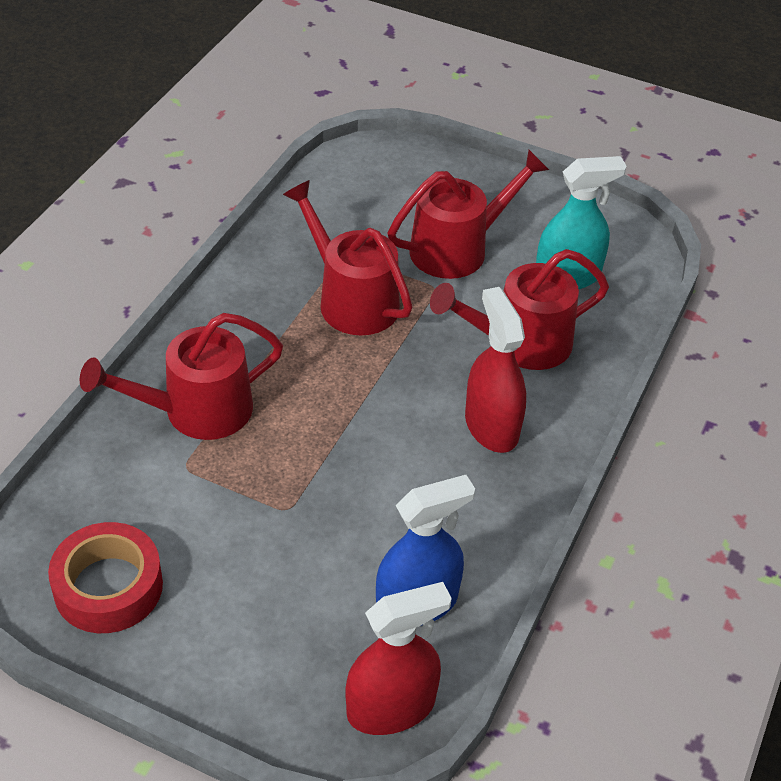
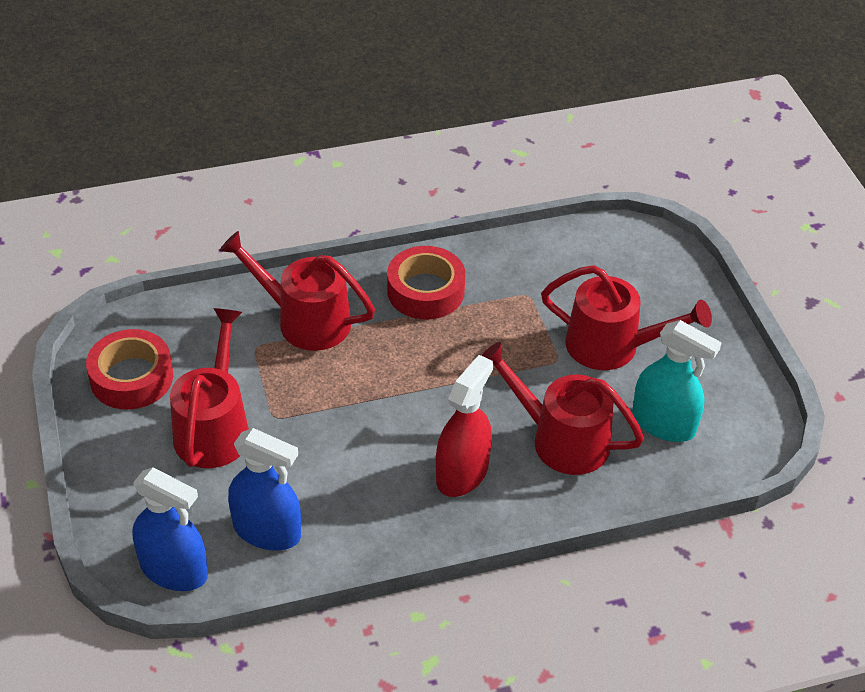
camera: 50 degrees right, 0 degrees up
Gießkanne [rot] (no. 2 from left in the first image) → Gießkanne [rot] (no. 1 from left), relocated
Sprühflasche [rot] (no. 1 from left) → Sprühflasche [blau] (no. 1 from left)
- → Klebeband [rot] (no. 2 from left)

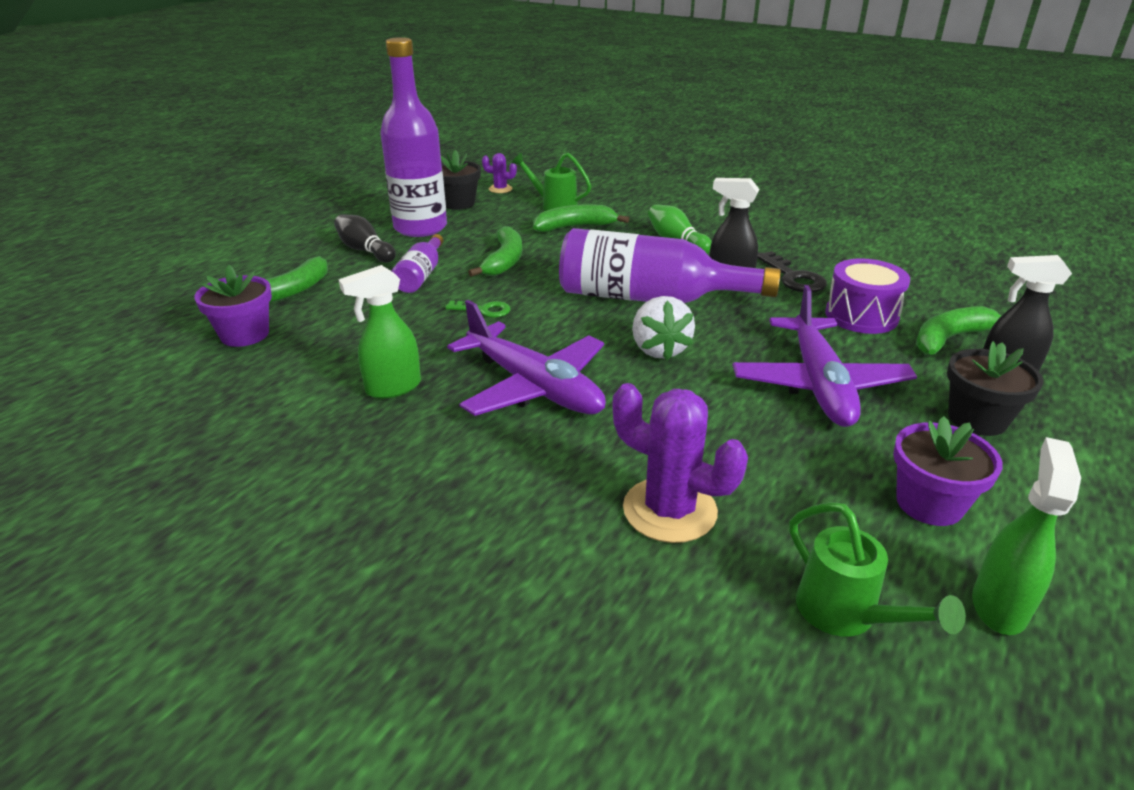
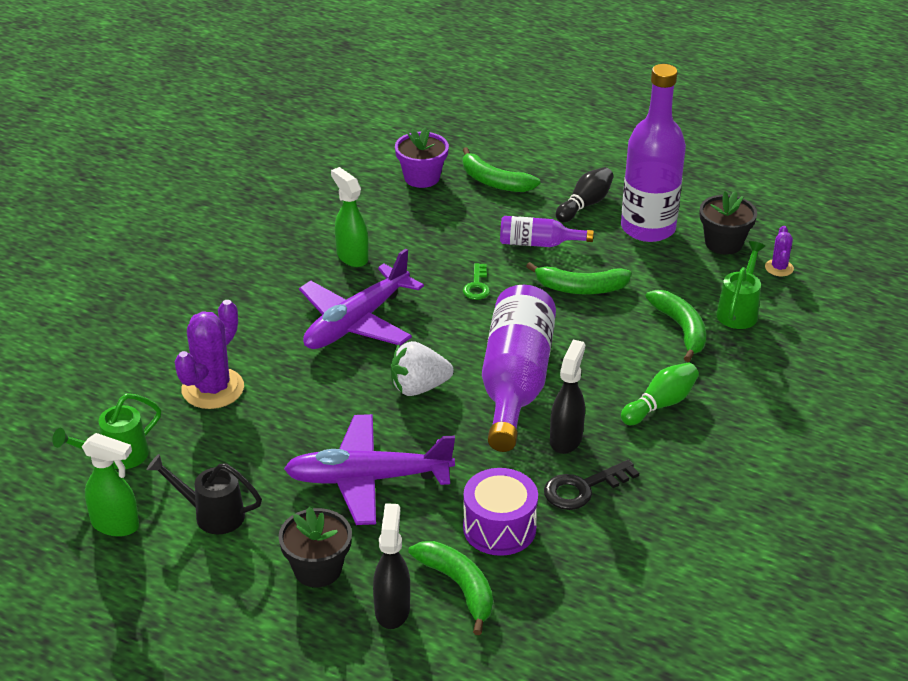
camera: 85 degrees right, 5 degrees up
Blumentopf [lila] (no. 2 from left) → Gießkanne [schwarz]

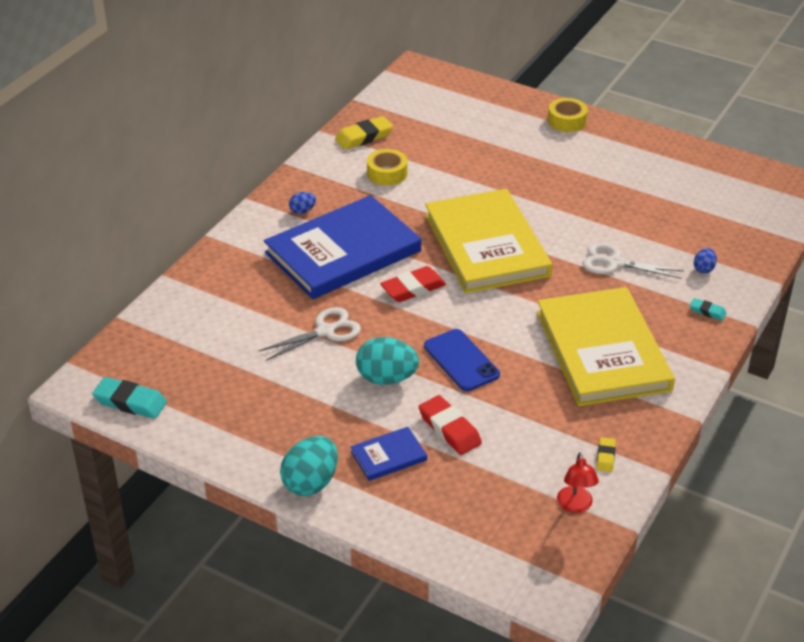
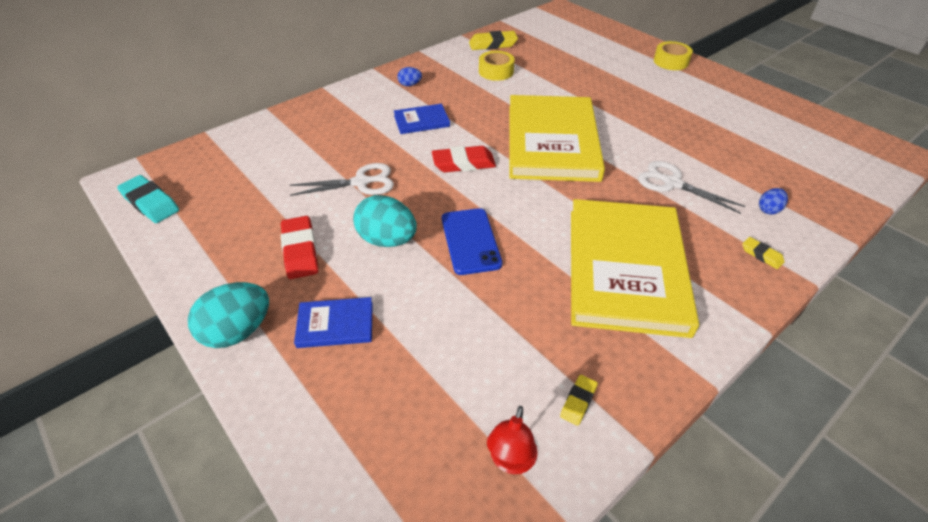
camera: 20 degrees right, 5 degrees up
Buch [blau] (no. 1 from left in the first image) → Buch [blau] (no. 2 from left), x0.42
Radiergummi [rot] (no. 2 from left in the first image) → Radiergummi [rot] (no. 1 from left), relocated
Radiergummi [türkis] (no. 2 from left) → Radiergummi [gelb] (no. 3 from left)

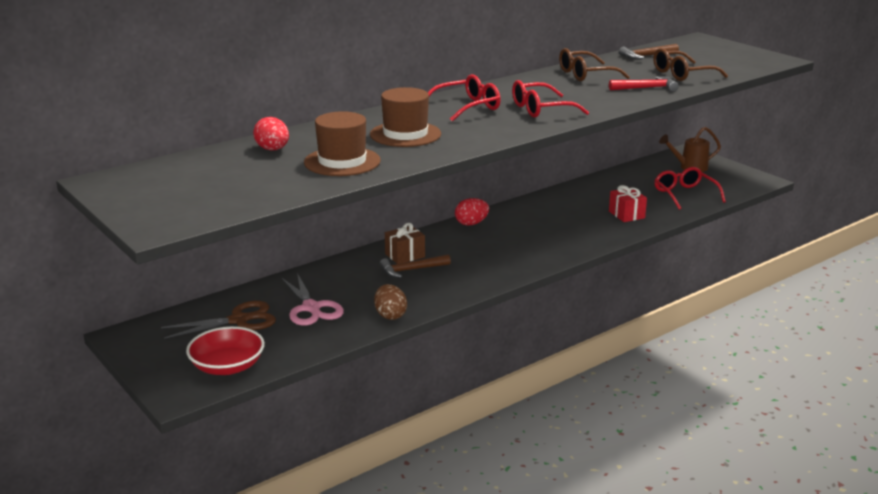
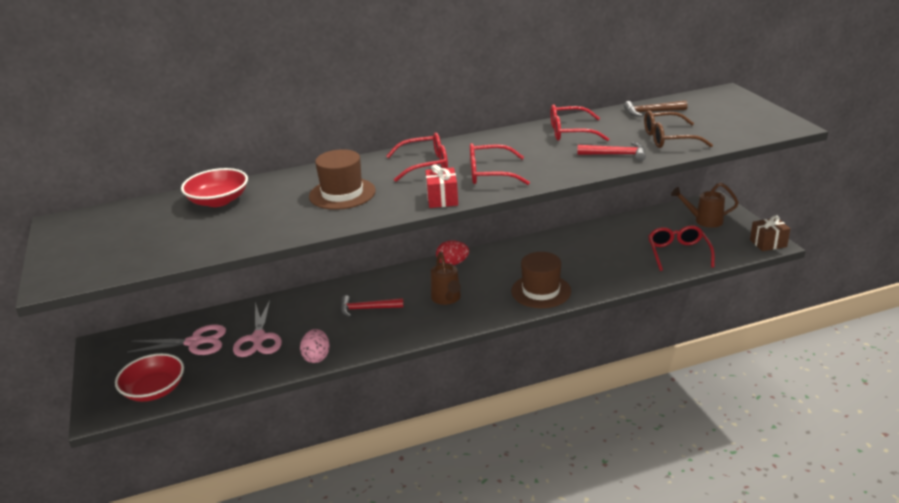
camera: 20 degrees right, 5 degrees up
Schere [braun] → Schere [rosa] (no. 1 from left)
Ei [rot] (no. 1 from left) → Schüssel [rot] (no. 2 from left)
Hut [braun] (no. 1 from left in the first image) → Hut [braun] (no. 2 from left), relocated
Ei [braun] → Ei [rosa]
Hammer [braun] (no. 1 from left) → Hammer [rot] (no. 1 from left)
Geschenk [braun], relocated
Brille [braun] (no. 1 from left) → Brille [rot] (no. 3 from left)
Geschenk [rot], relocated
- → Gießkanne [braun] (no. 1 from left)

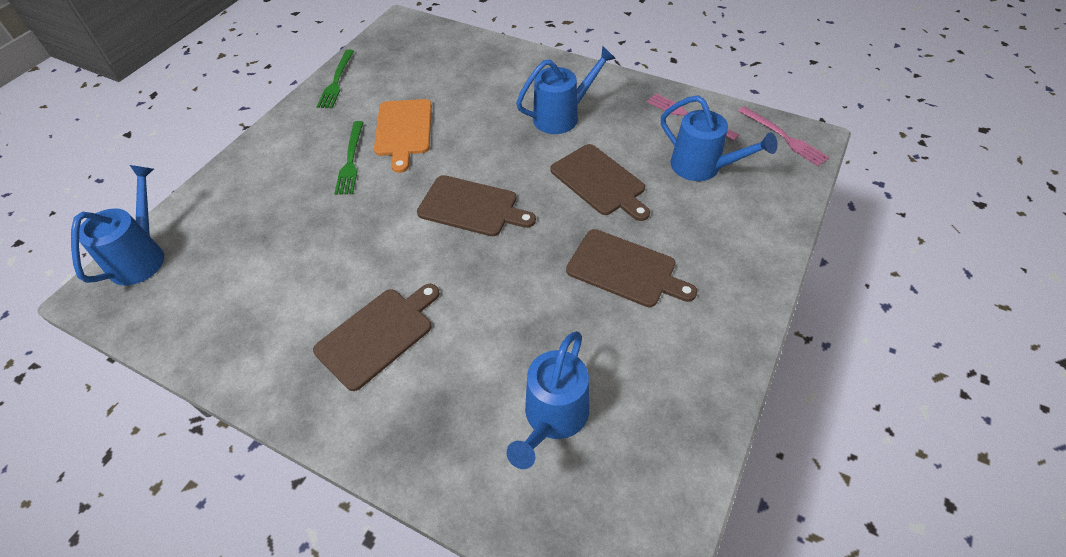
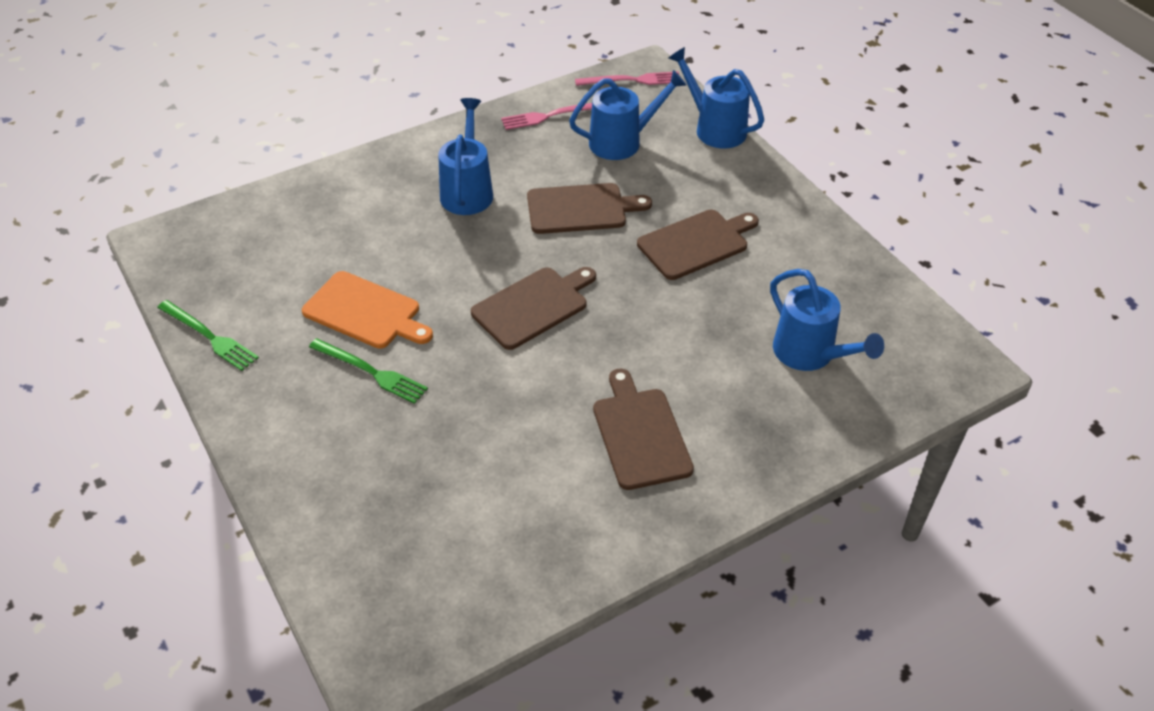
camera: 60 degrees left, 5 degrees down
Gießkanne [blau] (no. 1 from left in the first image) → Gießkanne [blau] (no. 3 from left), relocated

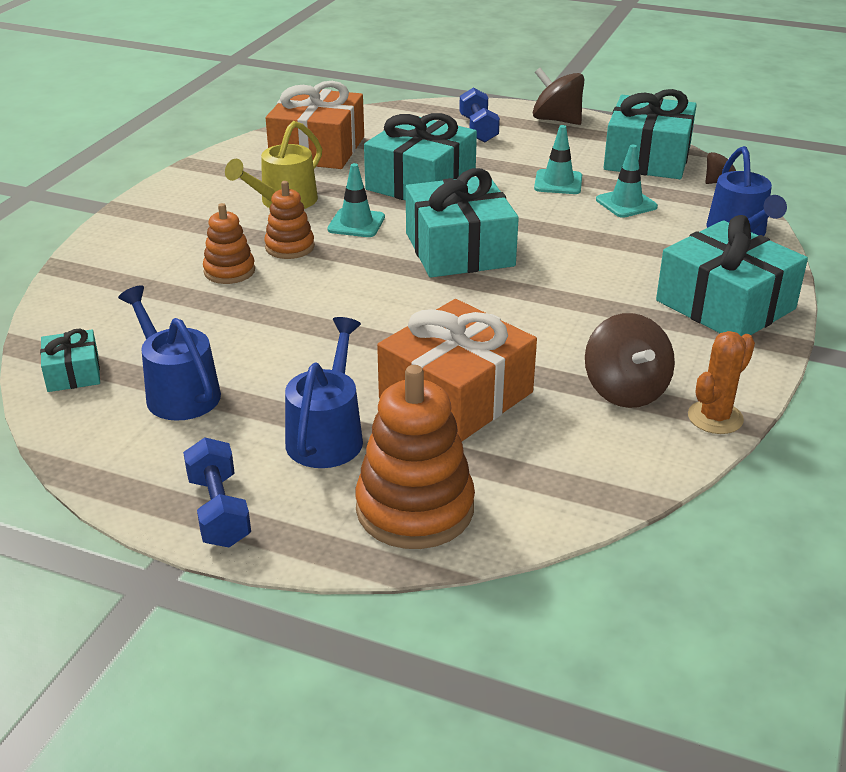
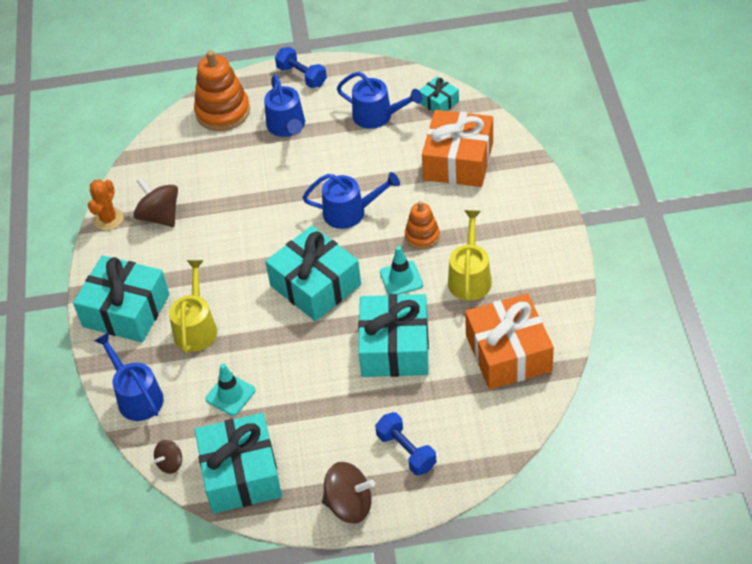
camera: 155 degrees right, 15 degrees up
Stapelspielzeug [orange] (no. 1 from left) → -
Geschenk [orange] (no. 2 from left in the first image) → Geschenk [orange] (no. 1 from left), relocated
Leitkegel [türkis] (no. 2 from left) → -
- → Gießkanne [gelb] (no. 1 from left)
- → Gießkanne [blau] (no. 3 from left)

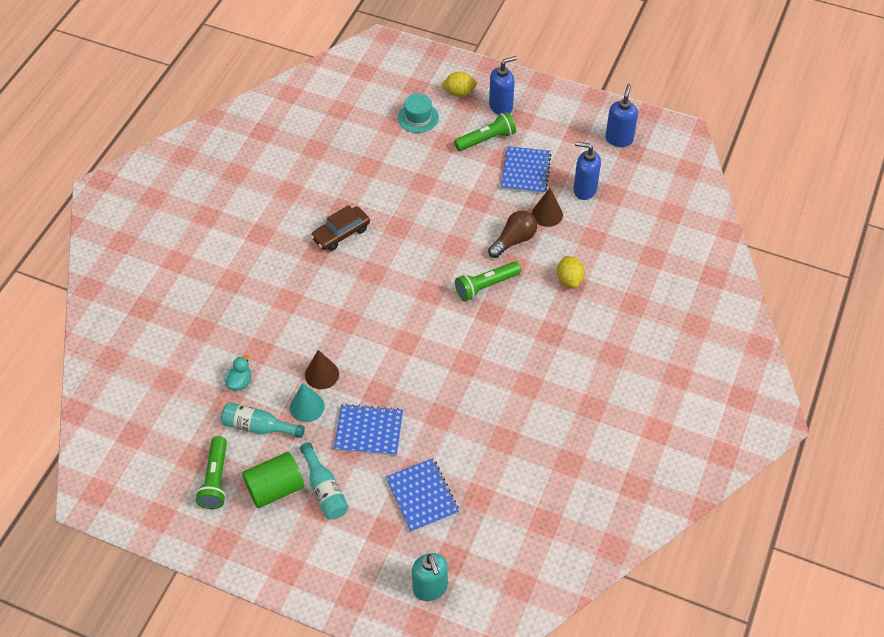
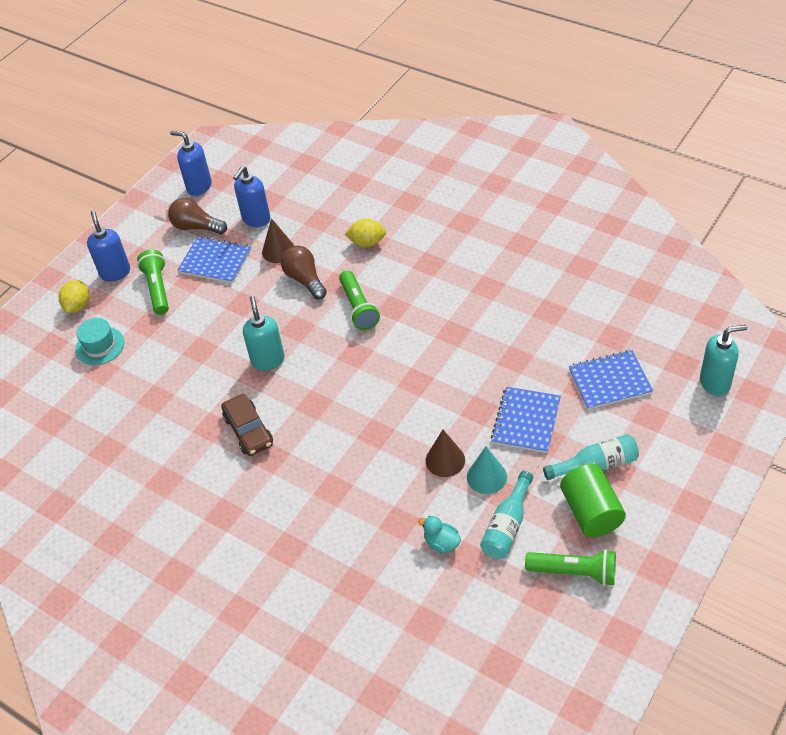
camera: 75 degrees left, 5 degrees down
- → Glühbirne [braun] (no. 1 from left)
- → Seifenspender [türkis] (no. 1 from left)

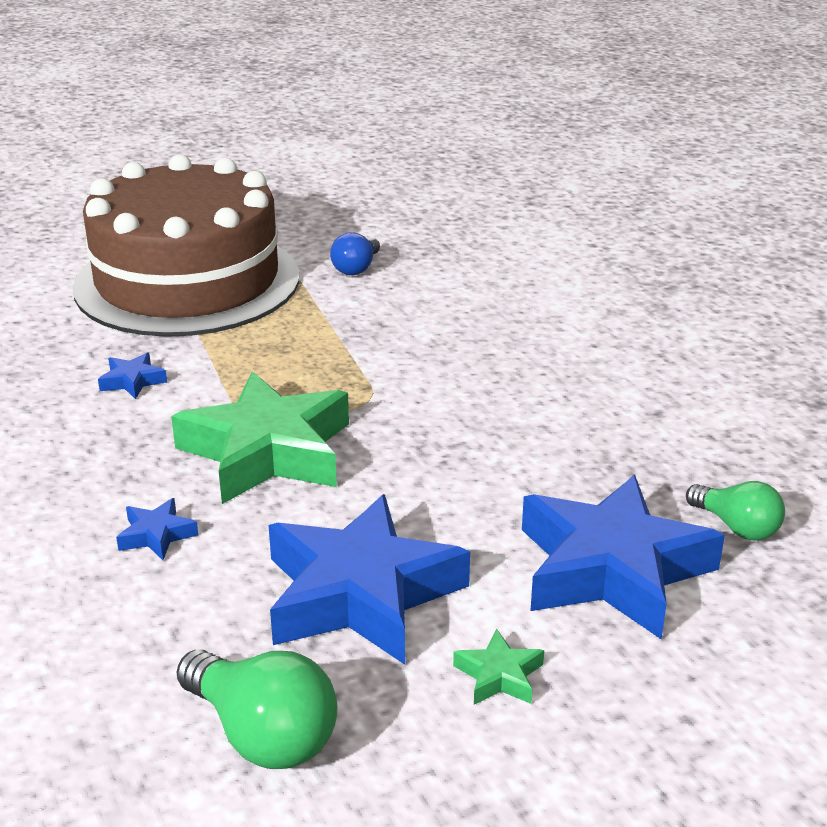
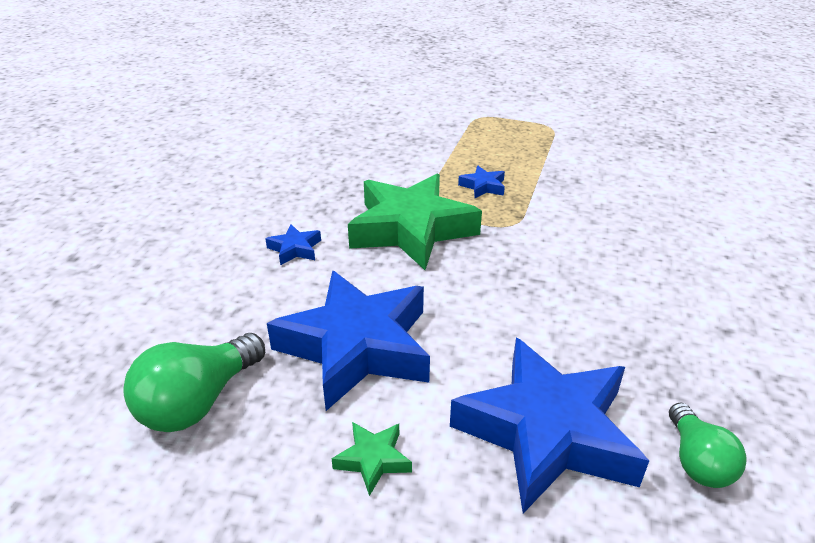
camera: 40 degrees right, 5 degrees up
Kuchen [braun] → -
Stern [blau] (no. 1 from left in the first image) → Stern [blau] (no. 3 from left), relocated
Glühbirne [grün] (no. 1 from left), 45 degrees clockwise
Glühbirne [blau] → -

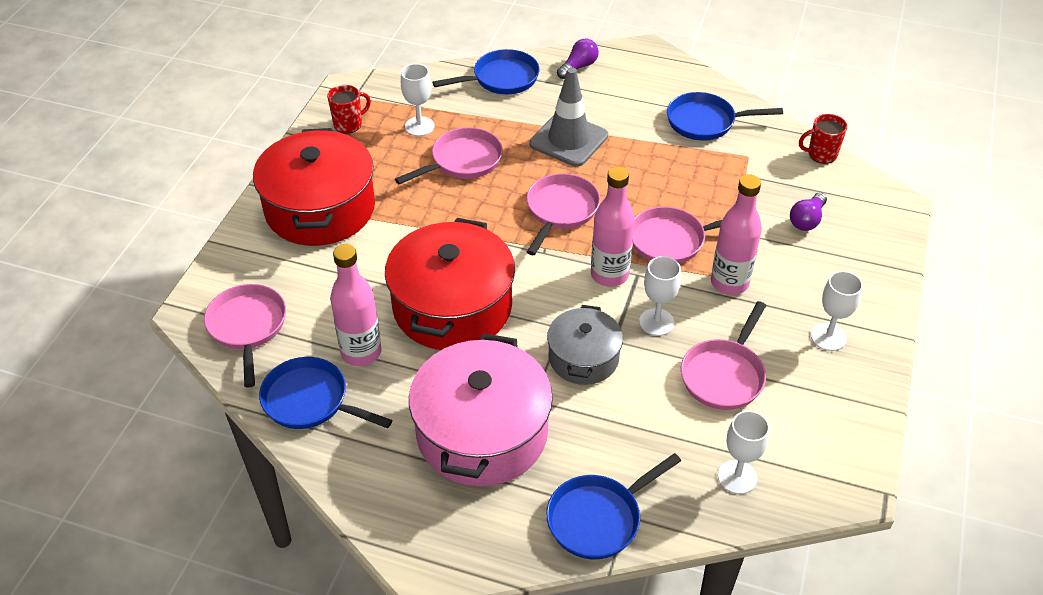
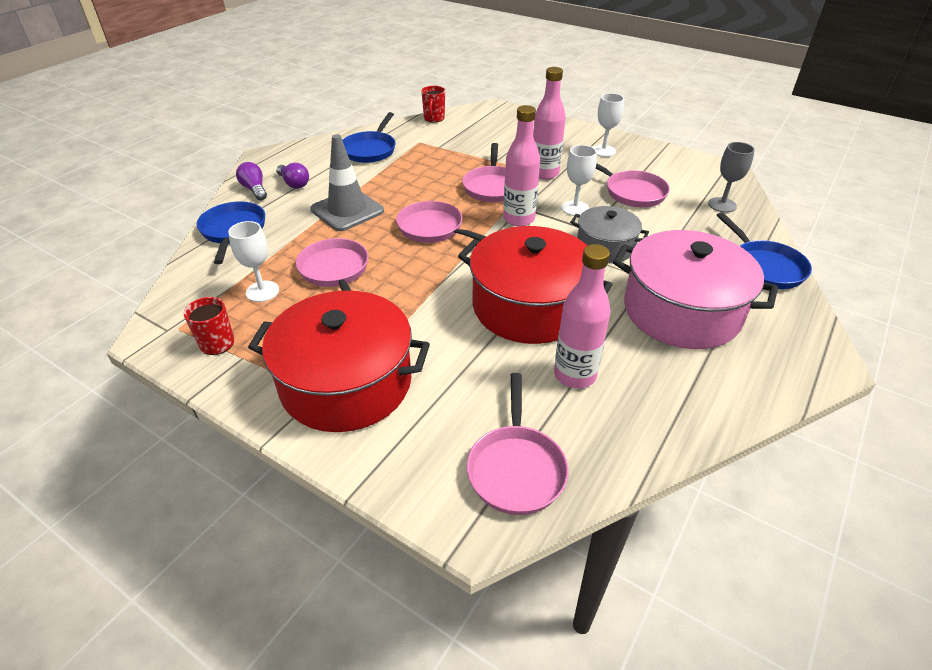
camera: 75 degrees left, 5 degrees down
Pfanne [rosa] (no. 1 from left in the first image) → Pfanne [rosa] (no. 4 from left), 90 degrees counterclockwise
Pfanne [blau] (no. 1 from left) → -
Kelch [weiß] (no. 3 from left) → Kelch [grau]
Glühbirne [lila] (no. 2 from left), relocated

